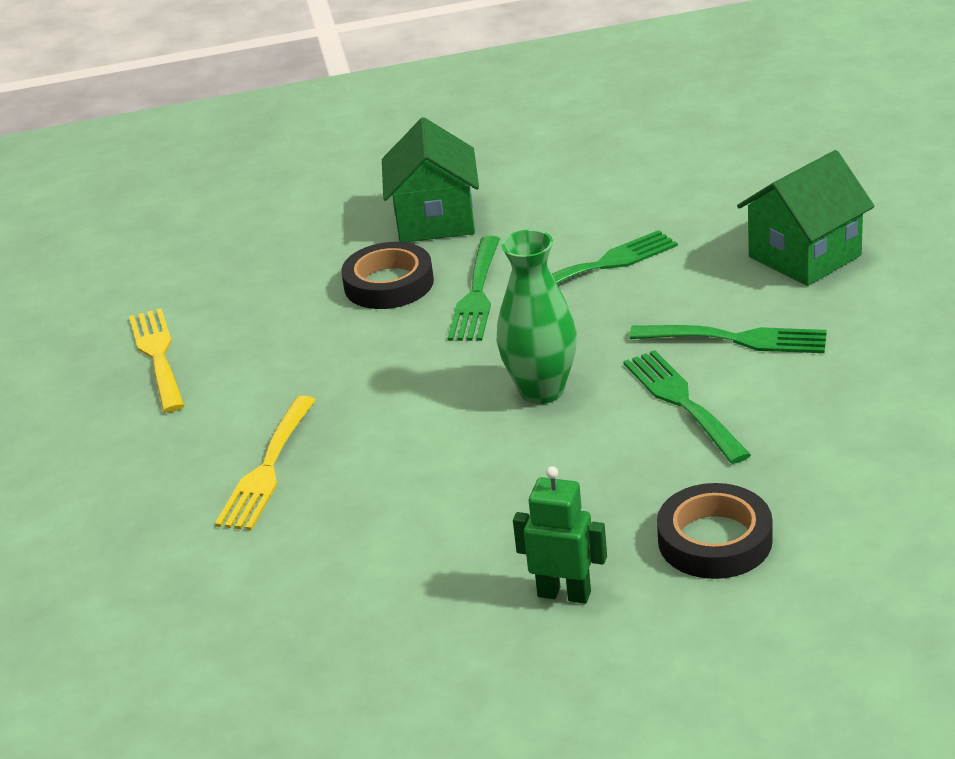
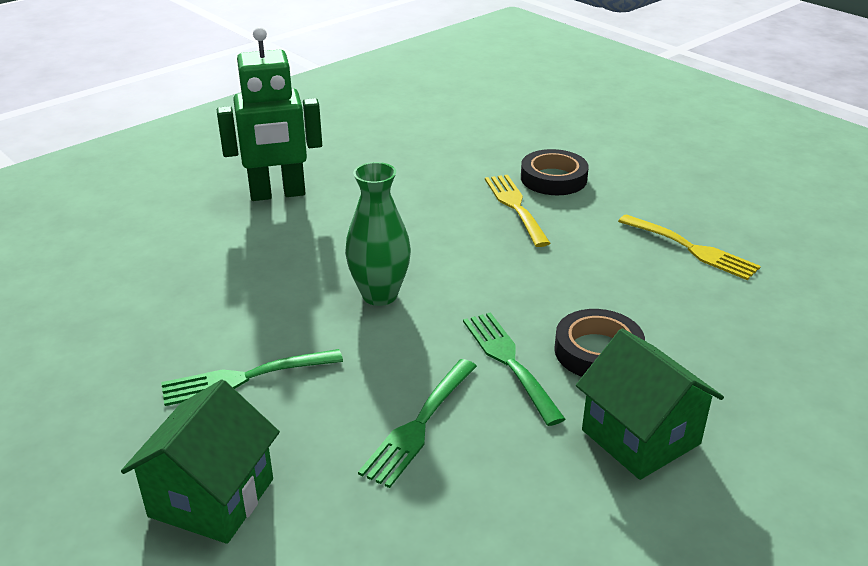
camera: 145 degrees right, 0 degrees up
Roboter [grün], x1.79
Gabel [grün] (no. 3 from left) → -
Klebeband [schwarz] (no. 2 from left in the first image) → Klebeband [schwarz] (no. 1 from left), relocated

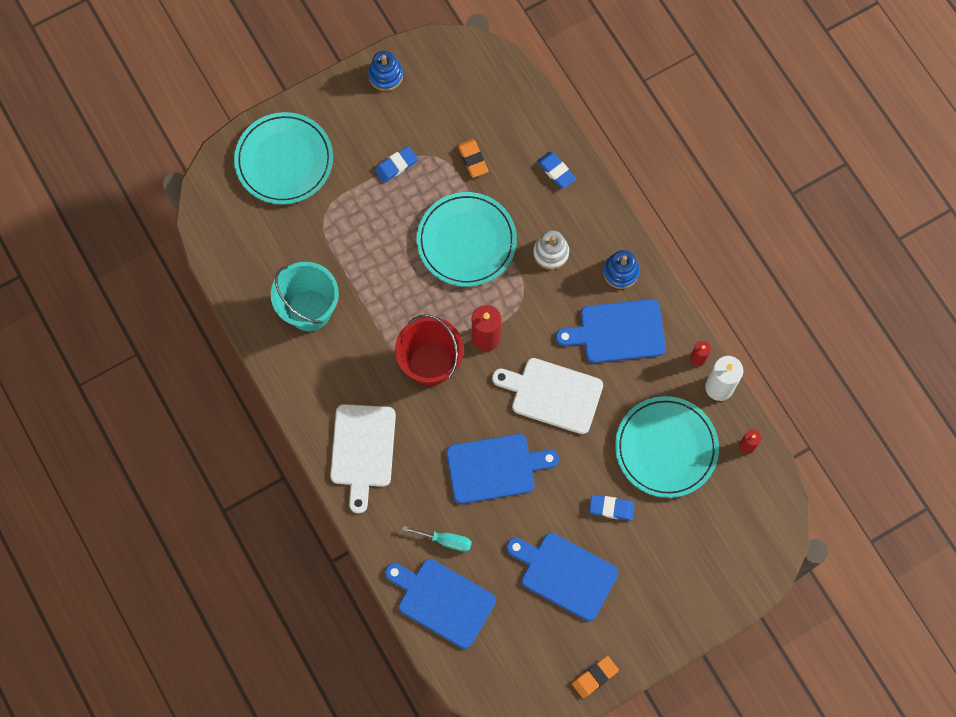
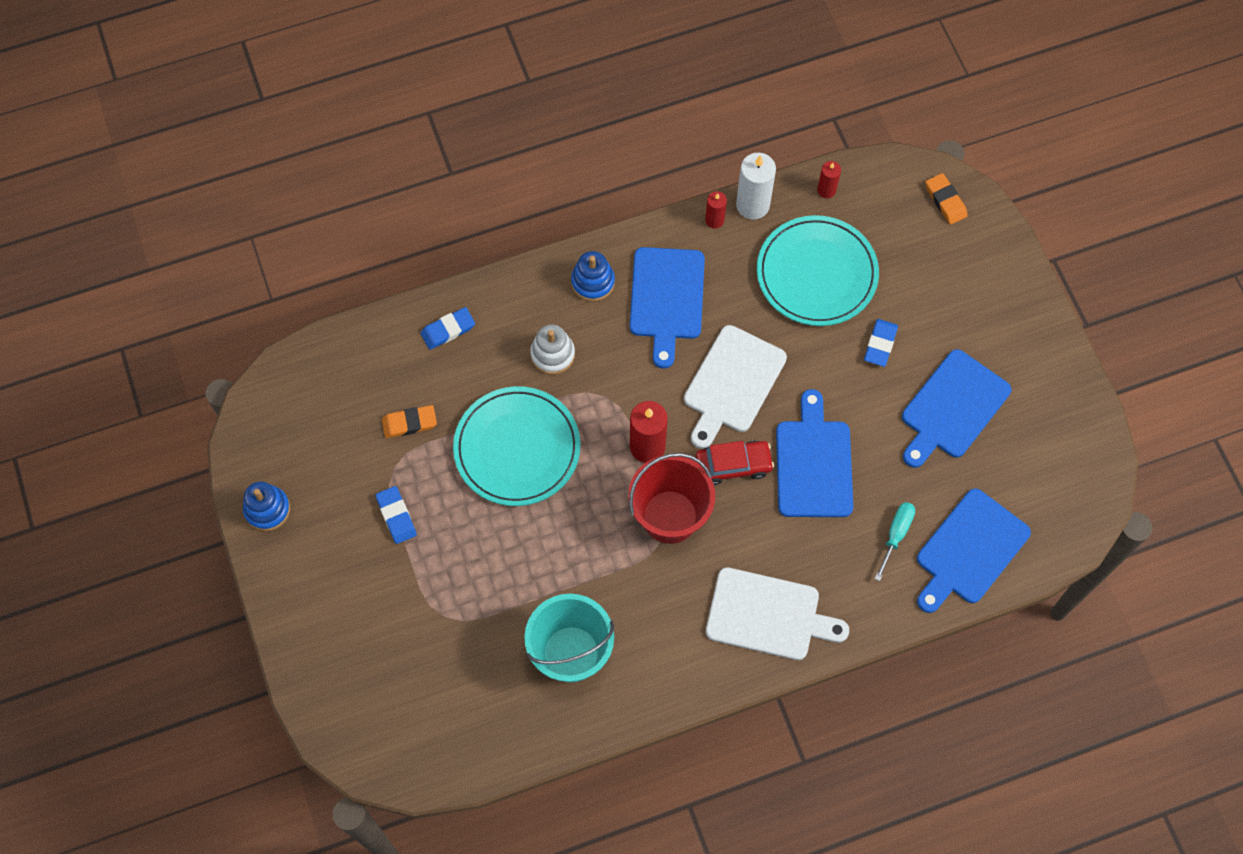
camera: 80 degrees left, 5 degrees down
Teller [türkis] (no. 1 from left) → -
Radiergummi [orange] (no. 2 from left), relocated
- → Auto [rot]

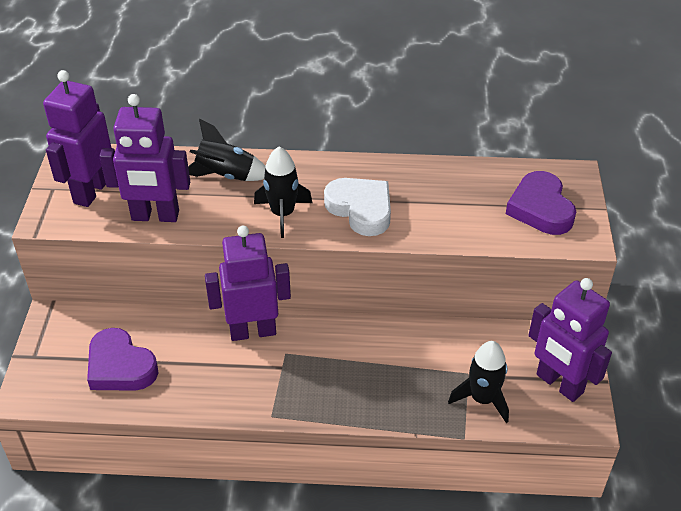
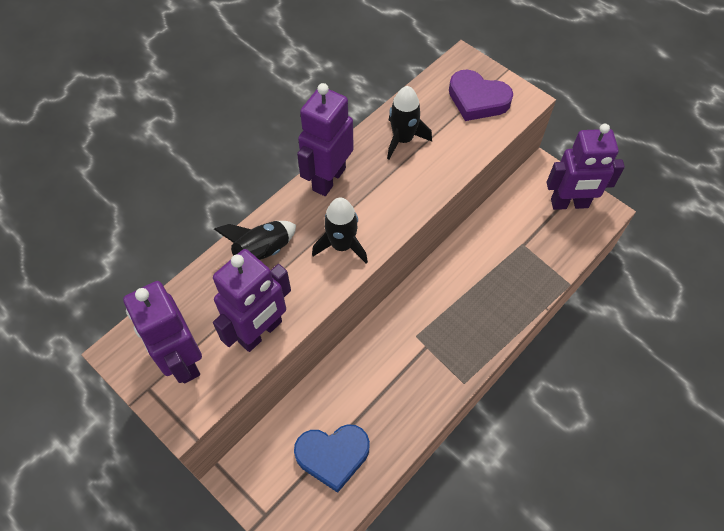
camera: 50 degrees left, 15 degrees up
Herz [lila] (no. 1 from left) → Herz [blau]
Roboter [lila] (no. 3 from left), relocated
Herz [weiß] → -
Rakete [schwarz] (no. 3 from left), relocated

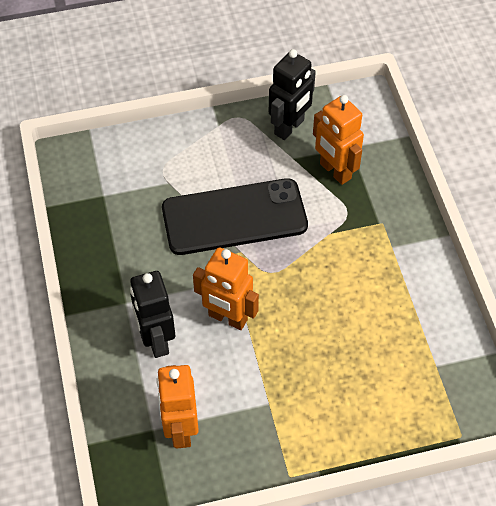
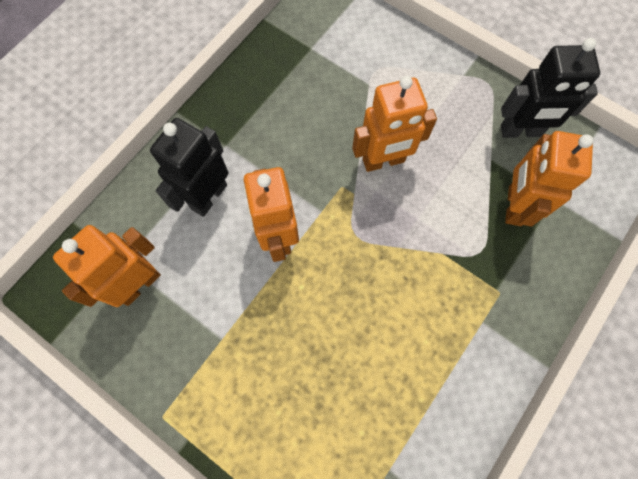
camera: 50 degrees right, 15 degrees up
Handy [schwarz] → Roboter [orange] (no. 3 from left)

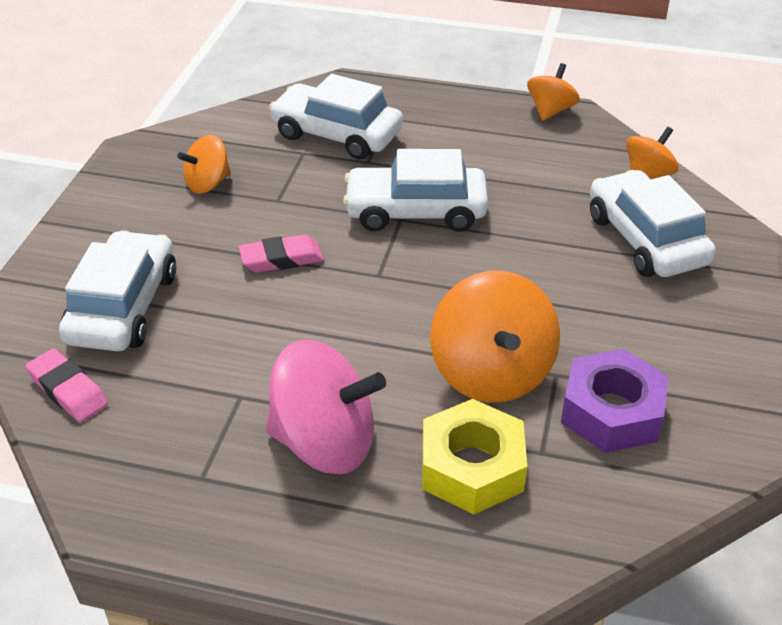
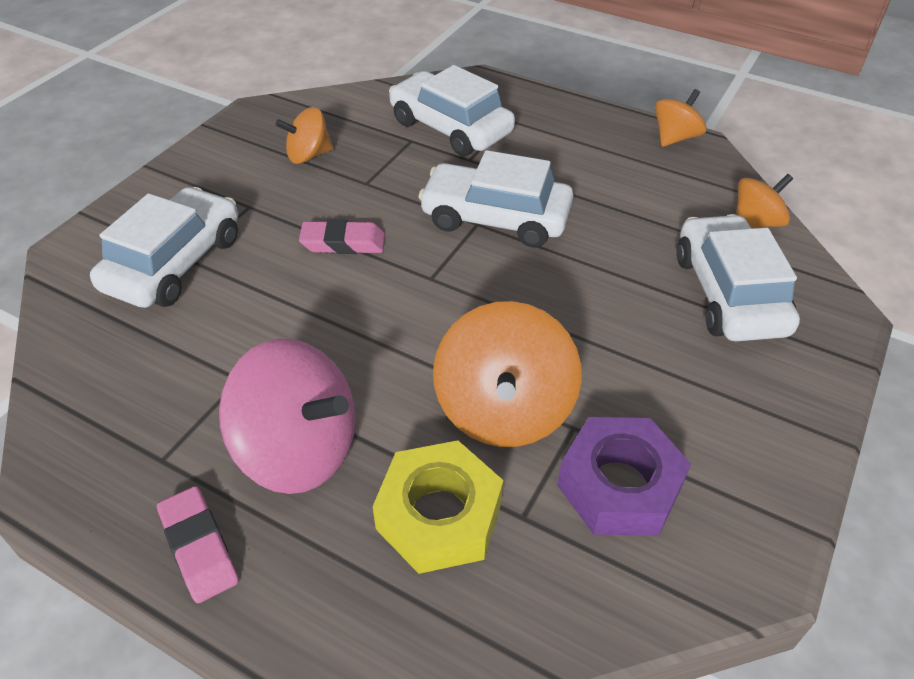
camera: 15 degrees right, 5 degrees up
Radiergummi [rosa] (no. 1 from left), relocated

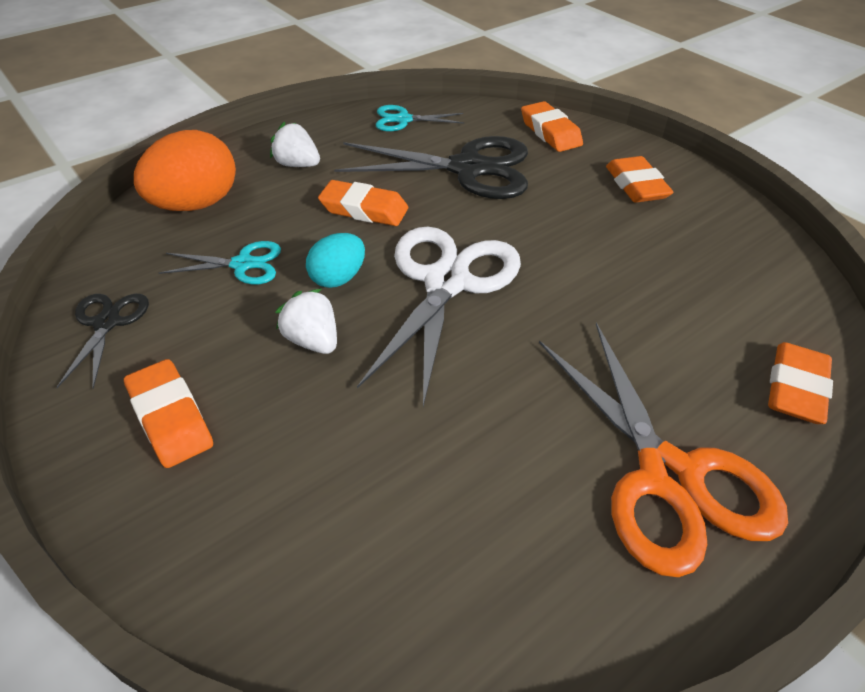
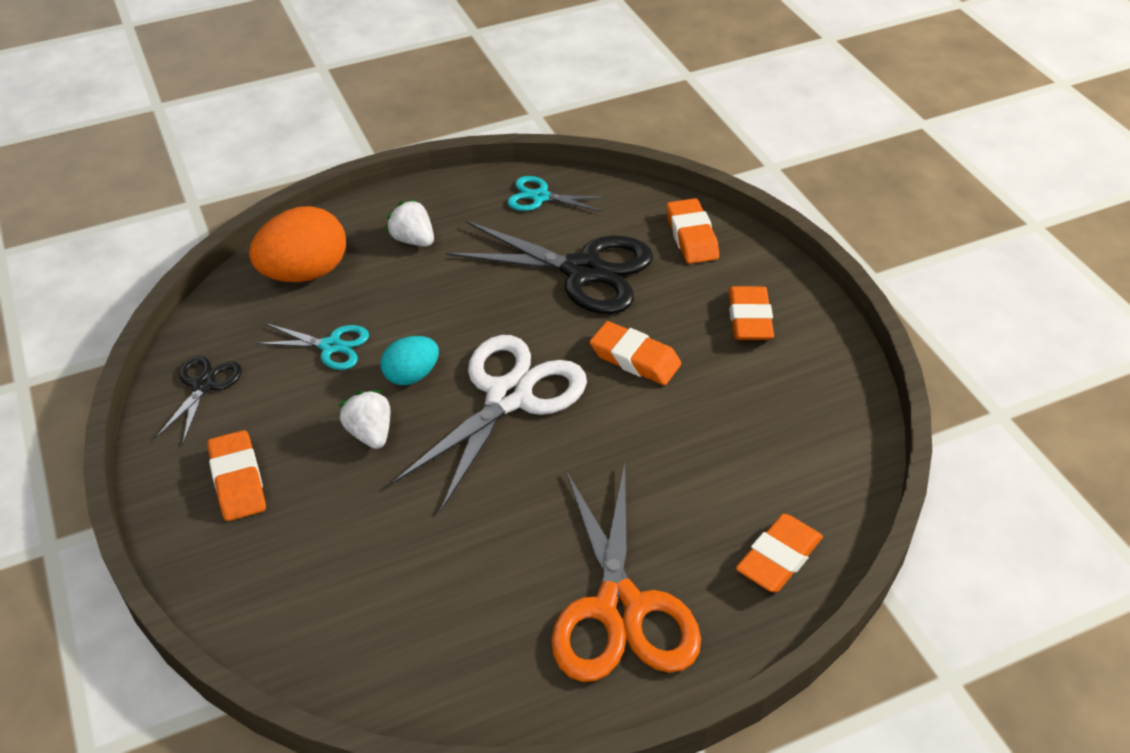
camera: 15 degrees right, 0 degrees up
Radiergummi [orange] (no. 2 from left), relocated

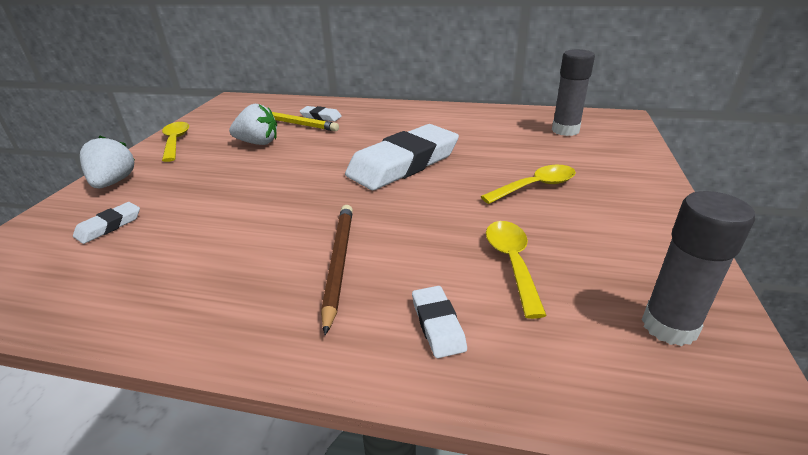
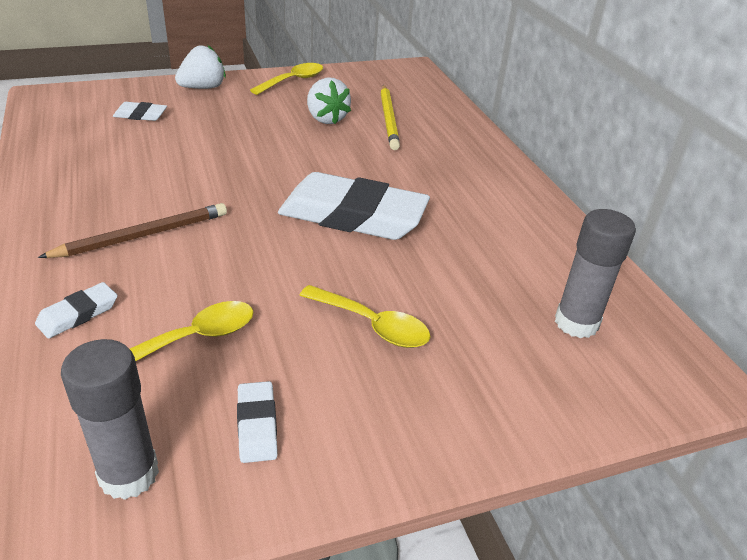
camera: 55 degrees right, 5 degrees up
Radiergummi [weiß] (no. 2 from left in the first image) → Radiergummi [weiß] (no. 3 from left), relocated

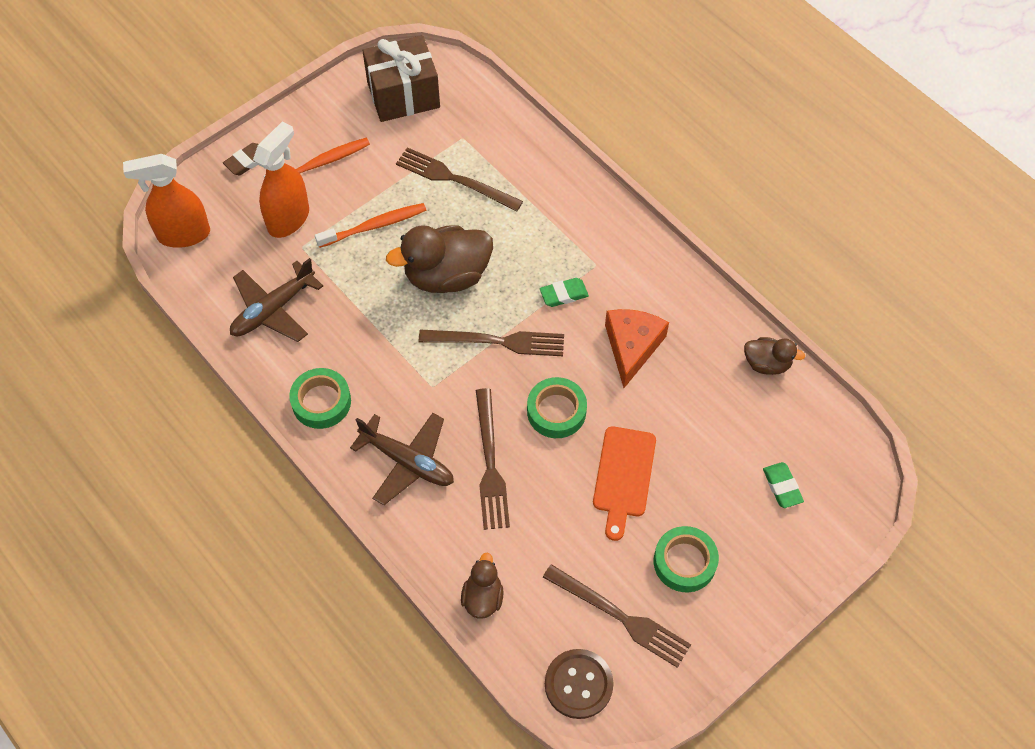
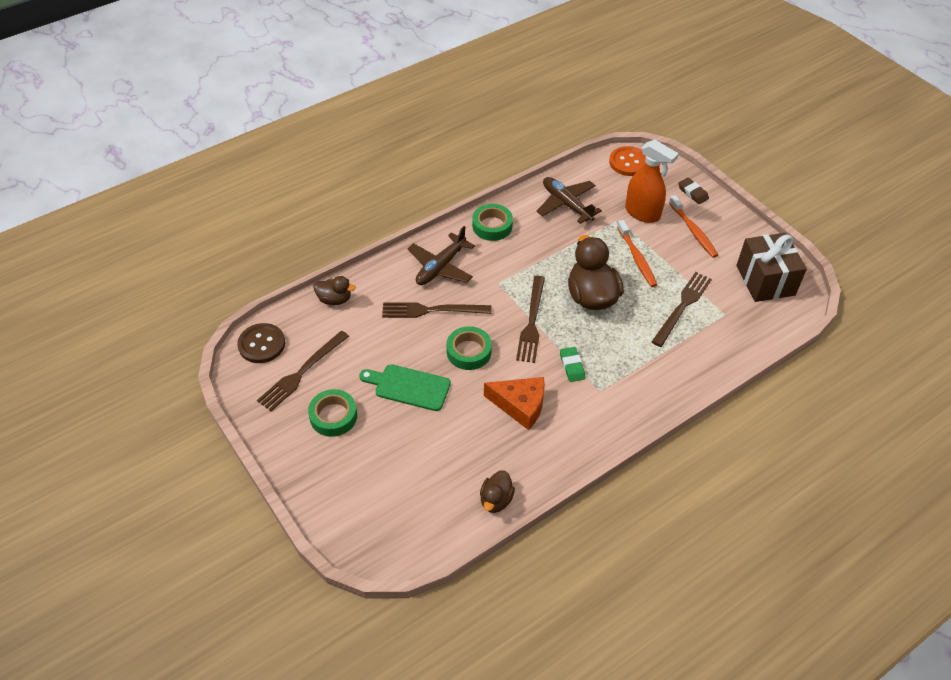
camera: 95 degrees right, 10 degrees down
Sprühflasche [orange] (no. 1 from left) → Knopf [orange]
Schneidebrett [orange] → Schneidebrett [grün]
Radiergummi [grün] (no. 2 from left) → -

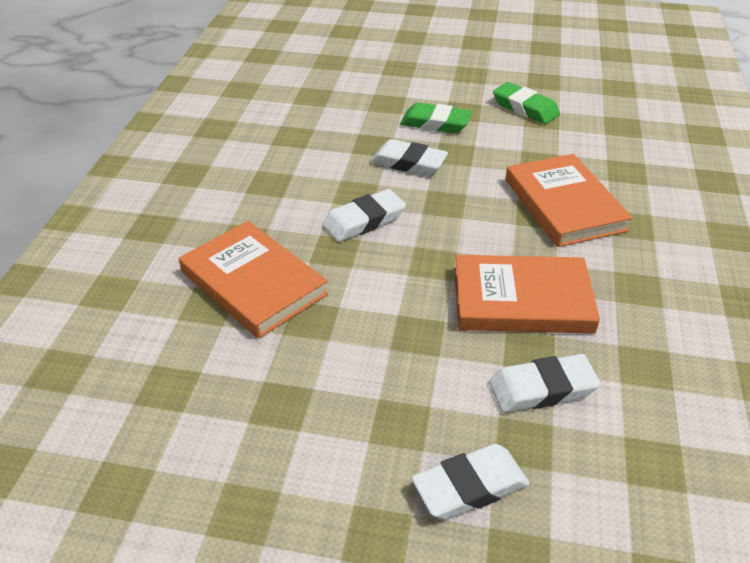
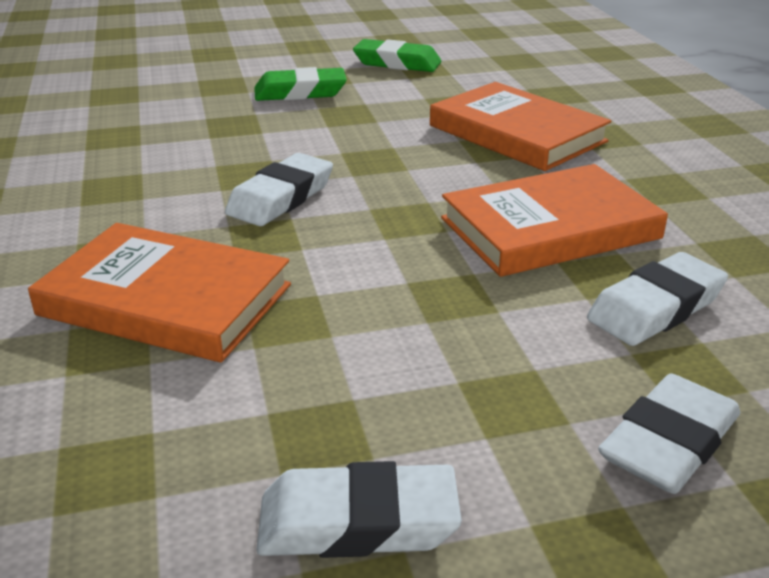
camera: 25 degrees left, 10 degrees down
Radiergummi [weiß] (no. 2 from left), relocated

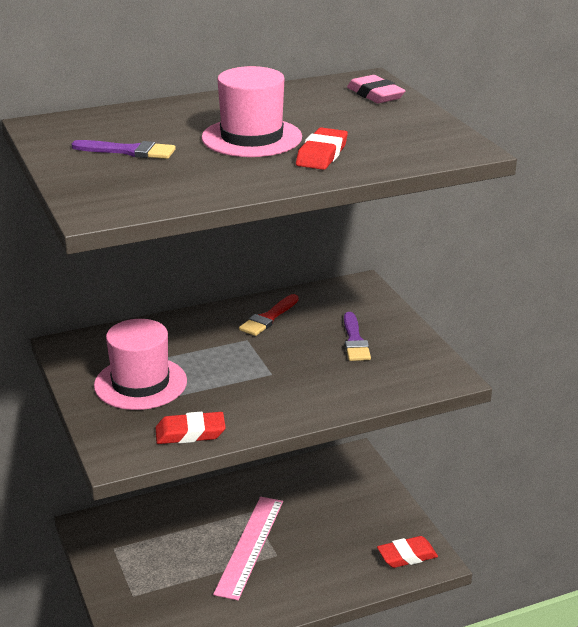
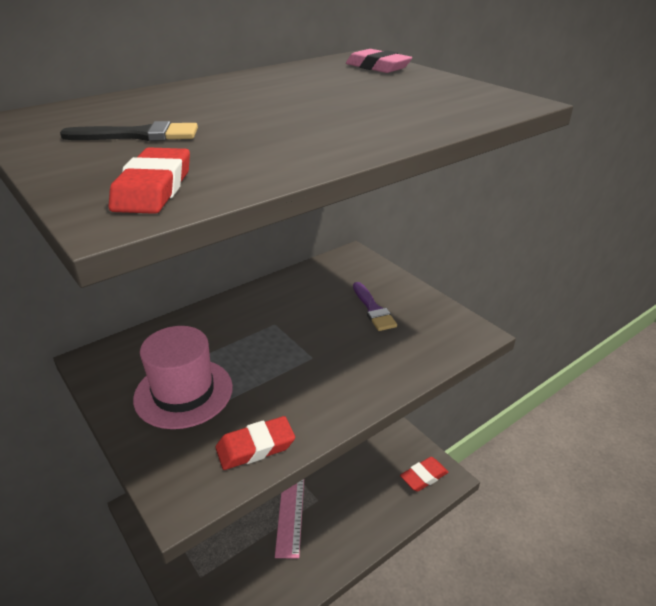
camera: 15 degrees left, 5 degrees up
Pinsel [lila] (no. 1 from left) → Pinsel [schwarz]
Hut [rosa] (no. 2 from left) → -
Pinsel [rot] → -
Radiergummi [rot] (no. 2 from left in the first image) → Radiergummi [rot] (no. 1 from left), relocated

